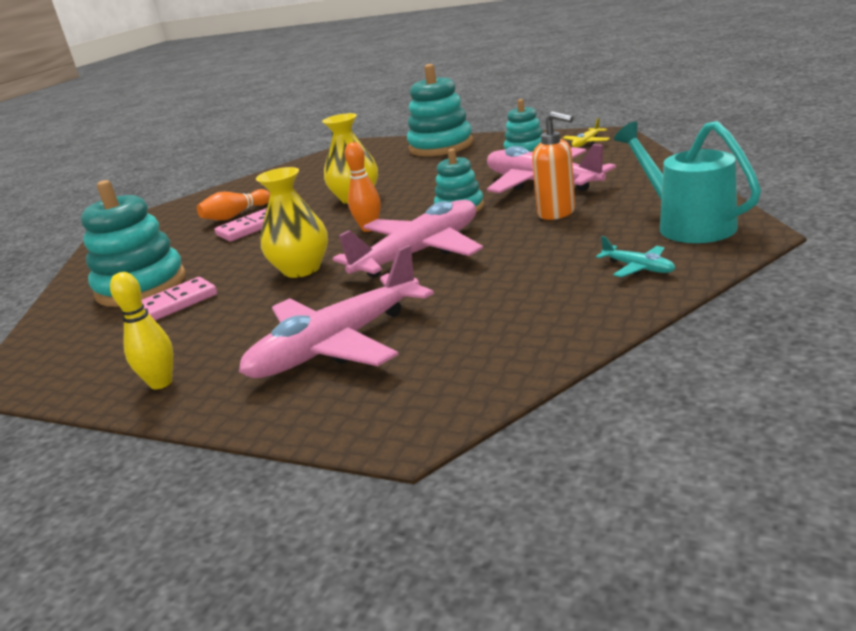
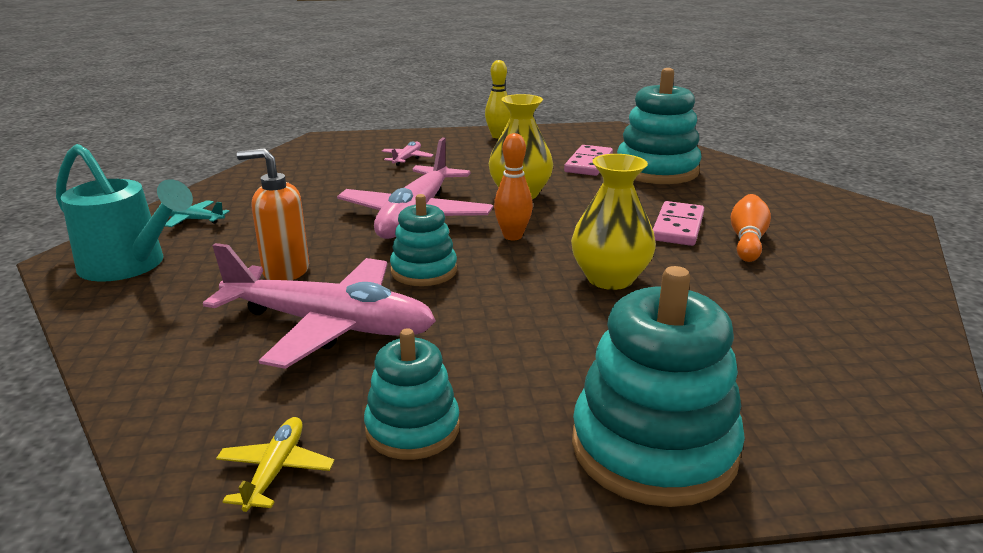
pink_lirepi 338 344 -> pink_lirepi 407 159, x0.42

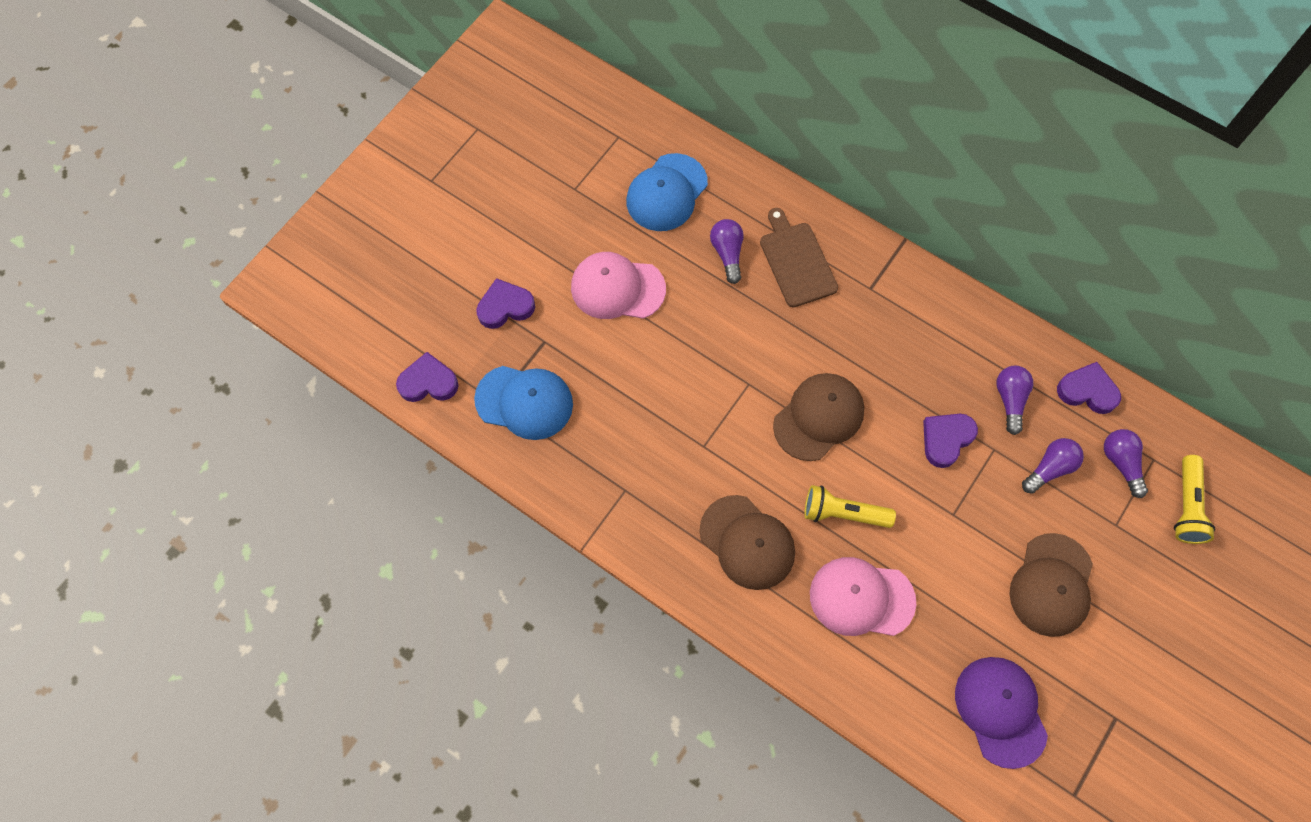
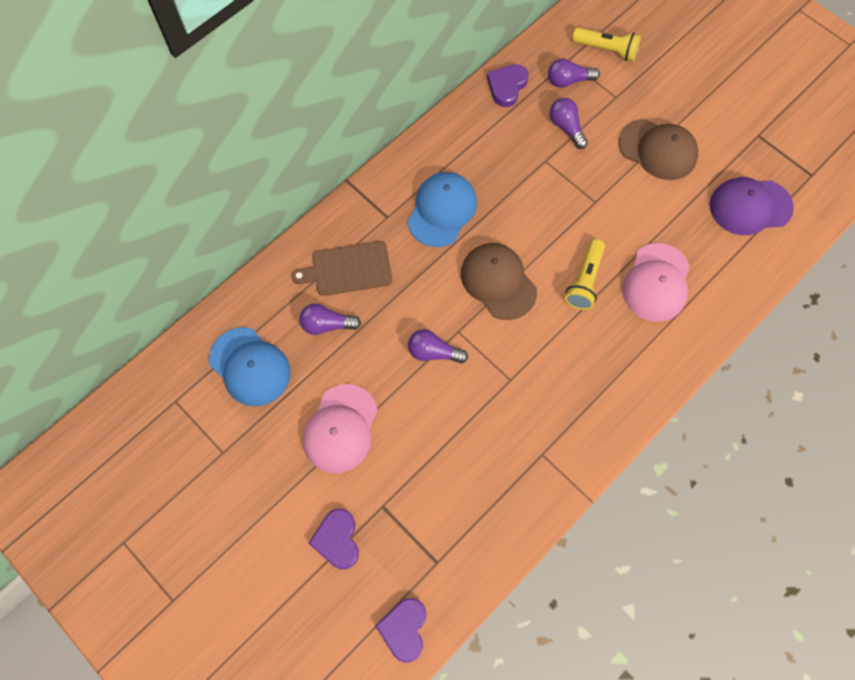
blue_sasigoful 524 402 -> blue_sasigoful 442 210, moved
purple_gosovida 1010 400 -> purple_gosovida 433 352, moved
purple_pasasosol 946 439 -> none
brown_sasigoful 747 542 -> none

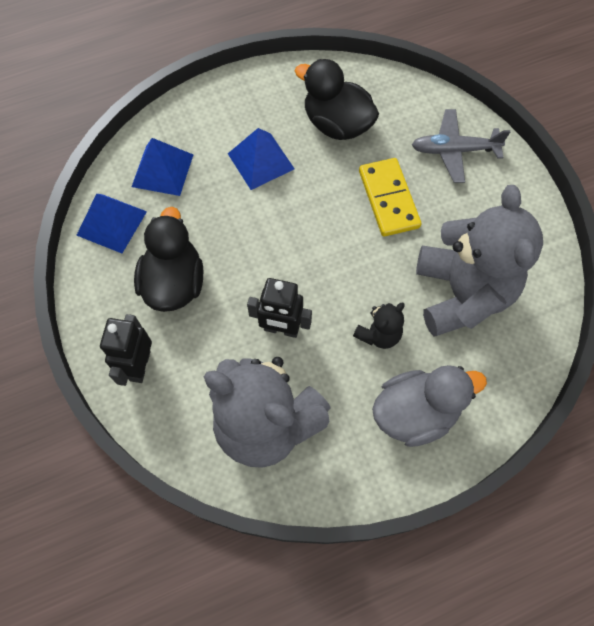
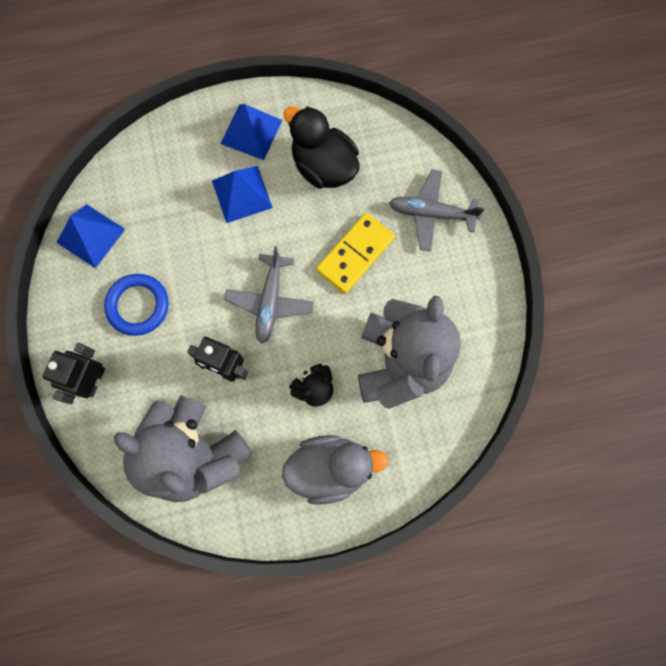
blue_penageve 162 170 -> blue_penageve 251 131, moved
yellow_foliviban 389 199 -> yellow_foliviban 355 254, 45 degrees clockwise
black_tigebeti 174 283 -> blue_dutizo 138 306
none -> grey_lirepi 270 302

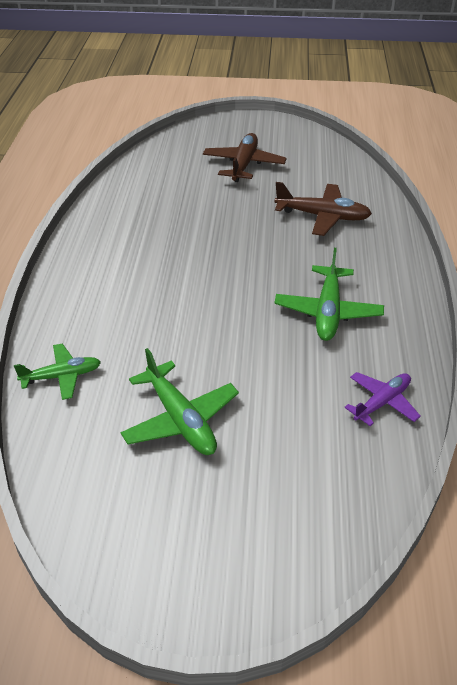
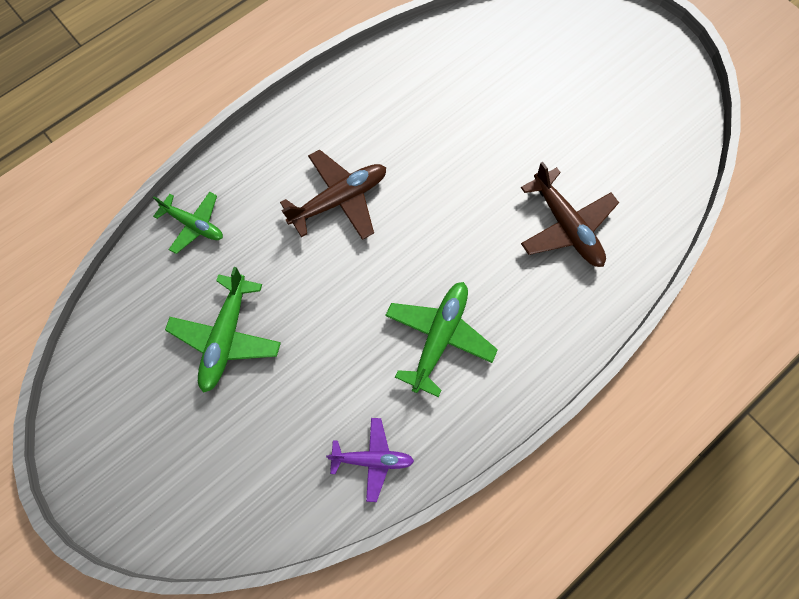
brown_lirepi 243 165 -> brown_lirepi 339 199, moved
green_lirepi 328 312 -> green_lirepi 439 337, 150 degrees clockwise

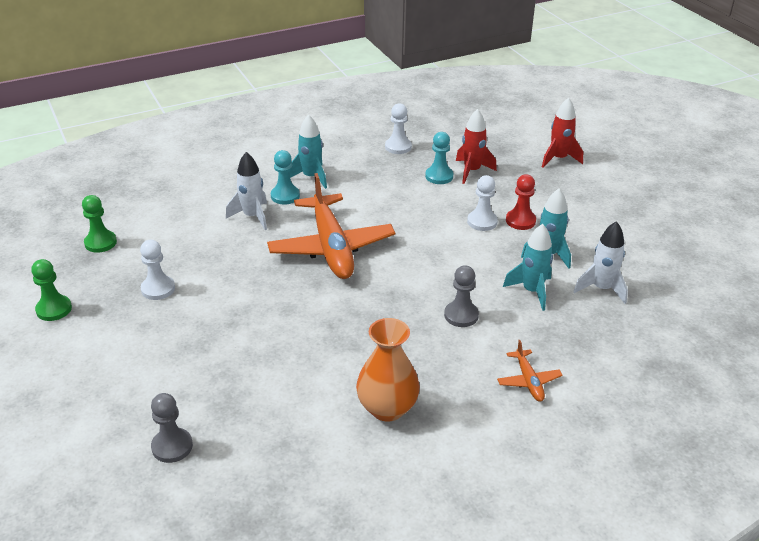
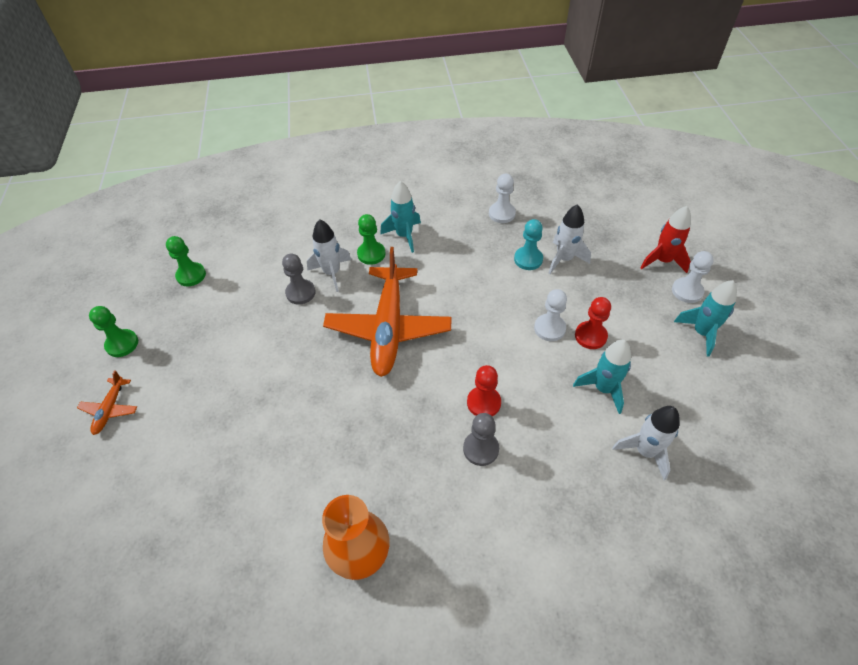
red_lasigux 472 171 -> white_lasigux 564 259
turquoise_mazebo 285 196 -> green_mazebo 371 254
turquoise_lasigux 532 291 -> turquoise_lasigux 701 333, moved
white_mazebo 158 289 -> white_mazebo 687 291, moved
orange_lirepi 528 381 -> orange_lirepi 110 409, moved
grey_mazebo 172 446 -> grey_mazebo 300 293, moved
none -> red_mazebo 483 403

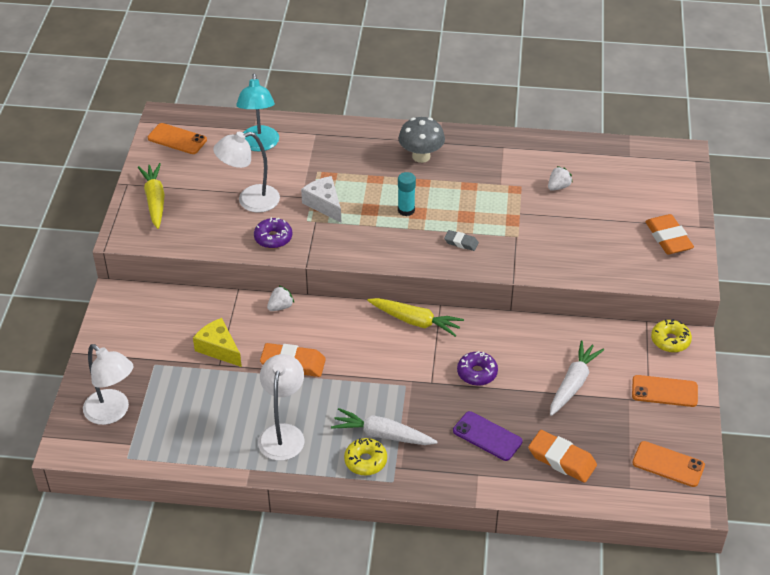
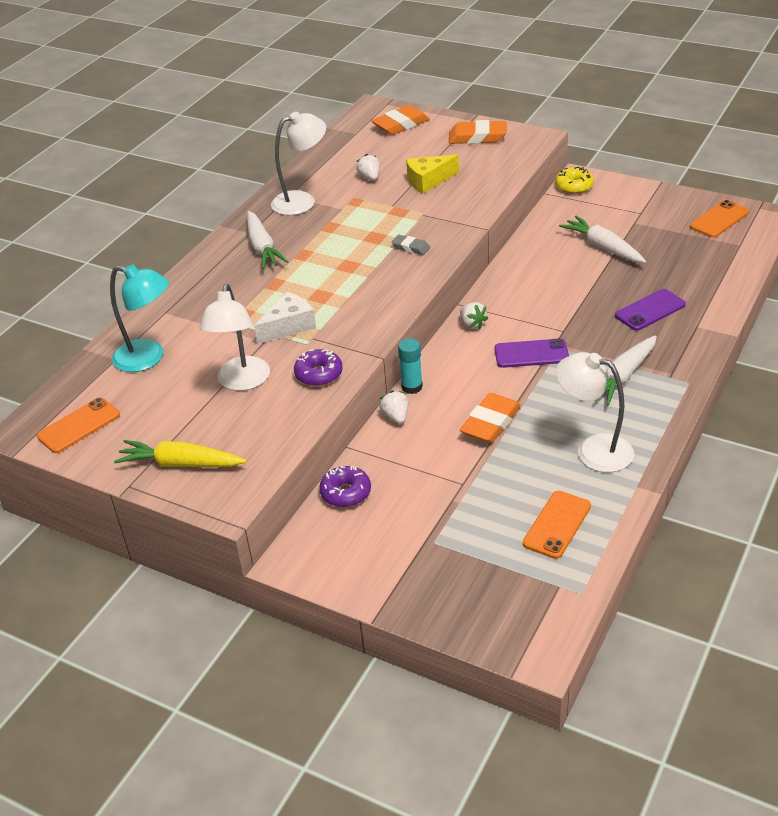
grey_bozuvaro 421 156 -> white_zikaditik 262 248
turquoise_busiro 406 210 -> turquoise_busiro 412 387, moved
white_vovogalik 324 204 -> white_vovogalik 289 326, 150 degrees clockwise
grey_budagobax 461 242 -> grey_budagobax 411 248, 75 degrees clockwise
yellow_zikaditik 415 321 -> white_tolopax 472 324
yellow_vovogalik 219 348 -> yellow_vovogalik 428 181, moved
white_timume 112 412 -> white_timume 302 201, moved
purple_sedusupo 477 373 -> purple_sedusupo 346 493, moved
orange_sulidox 664 391 -> orange_sulidox 557 524, moved
orange_budagobax 562 460 -> orange_budagobax 401 125, moved
yellow_sedusupo 365 461 -> none
none -> purple_sulidox 531 354

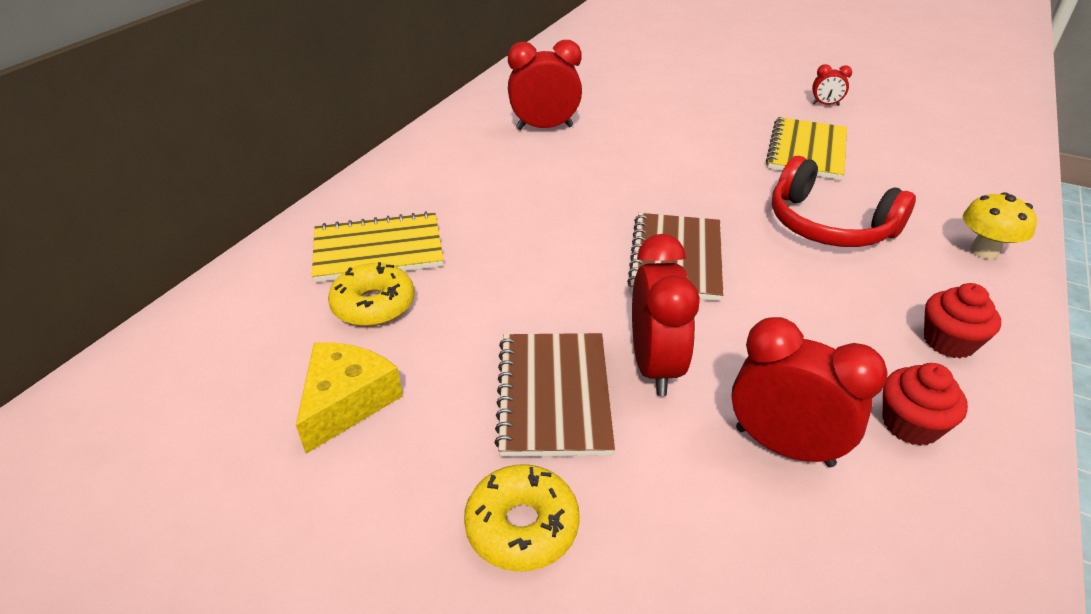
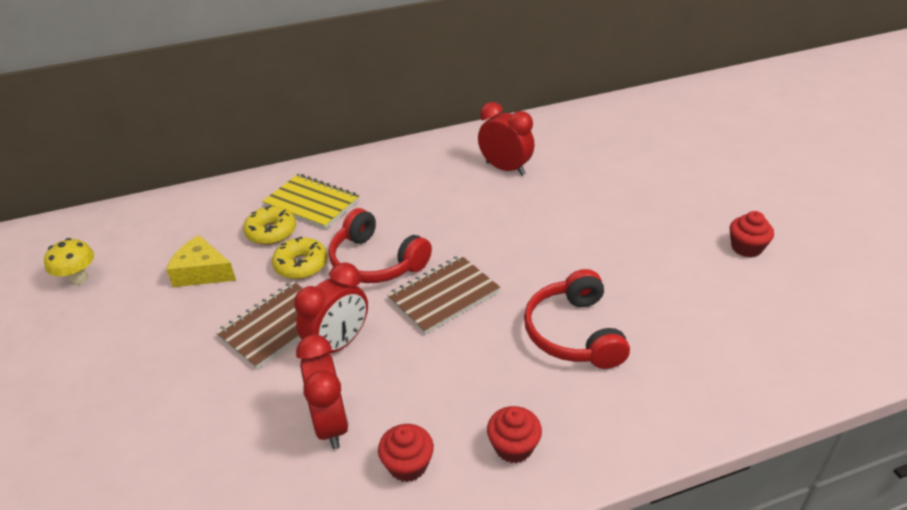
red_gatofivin 825 104 -> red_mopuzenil 746 248
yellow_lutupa 806 151 -> none
yellow_bozuvaro 984 251 -> yellow_bozuvaro 78 278, moved
yellow_vovogalik 347 402 -> yellow_vovogalik 202 272, 135 degrees counterclockwise
yellow_sedusupo 522 526 -> yellow_sedusupo 301 265, moved
none -> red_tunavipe 376 262

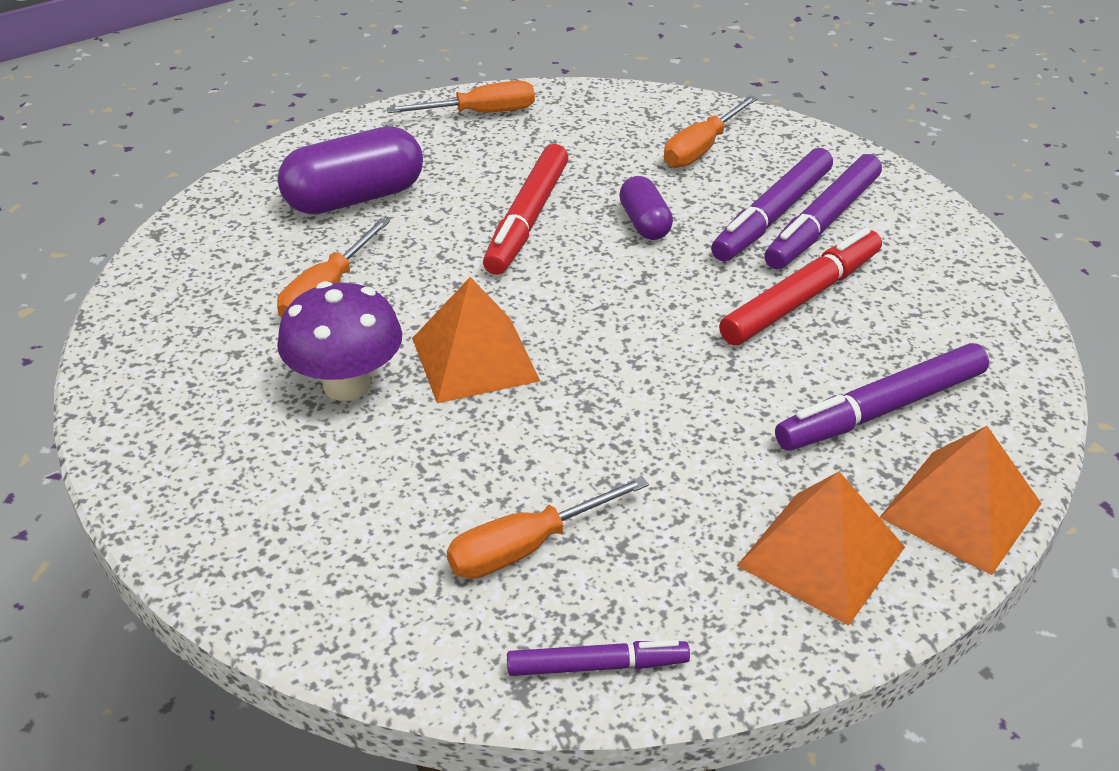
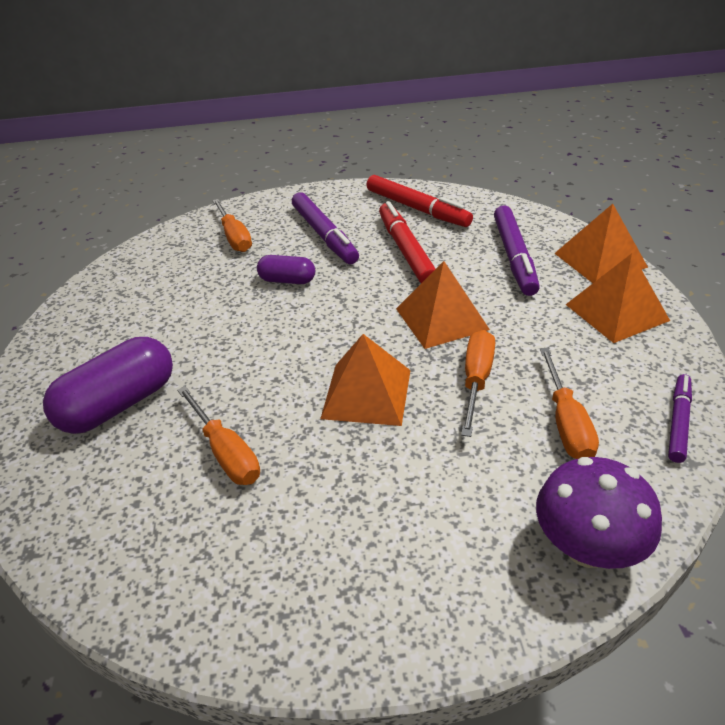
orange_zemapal 480 113 -> orange_zemapal 476 380, moved
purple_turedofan 355 198 -> purple_turedofan 119 404, 45 degrees clockwise
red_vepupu 527 219 -> red_vepupu 417 209, moved
purple_vepupu 823 223 -> none
purple_bozuvaro 347 385 -> purple_bozuvaro 587 548, moved
none -> orange_penageve 441 319

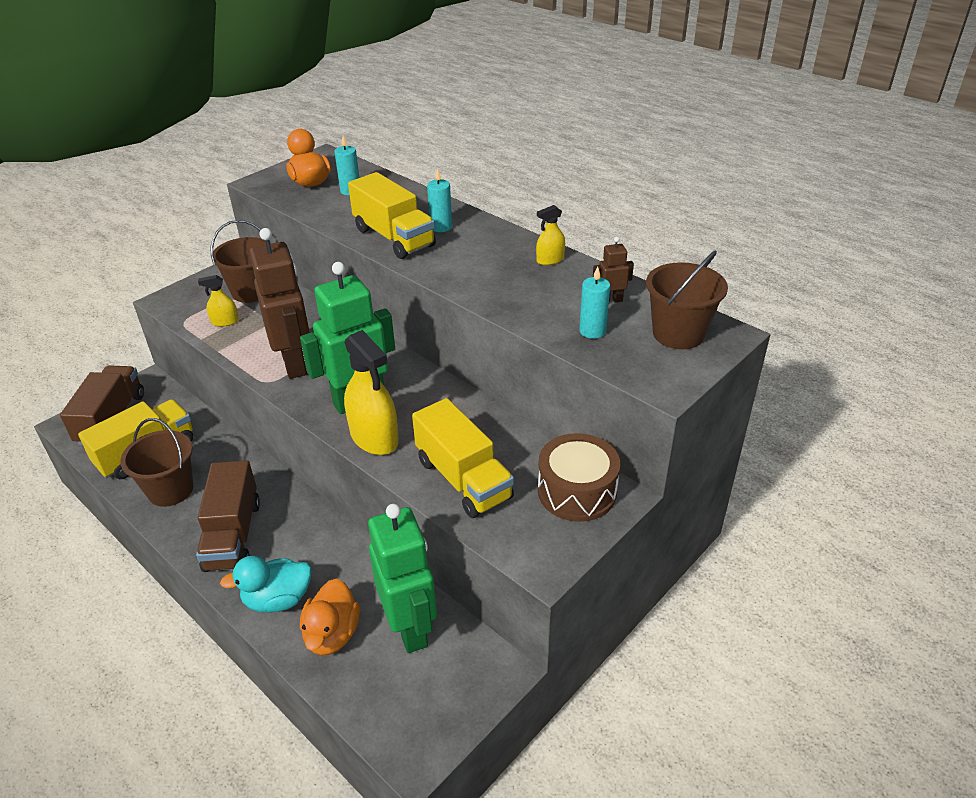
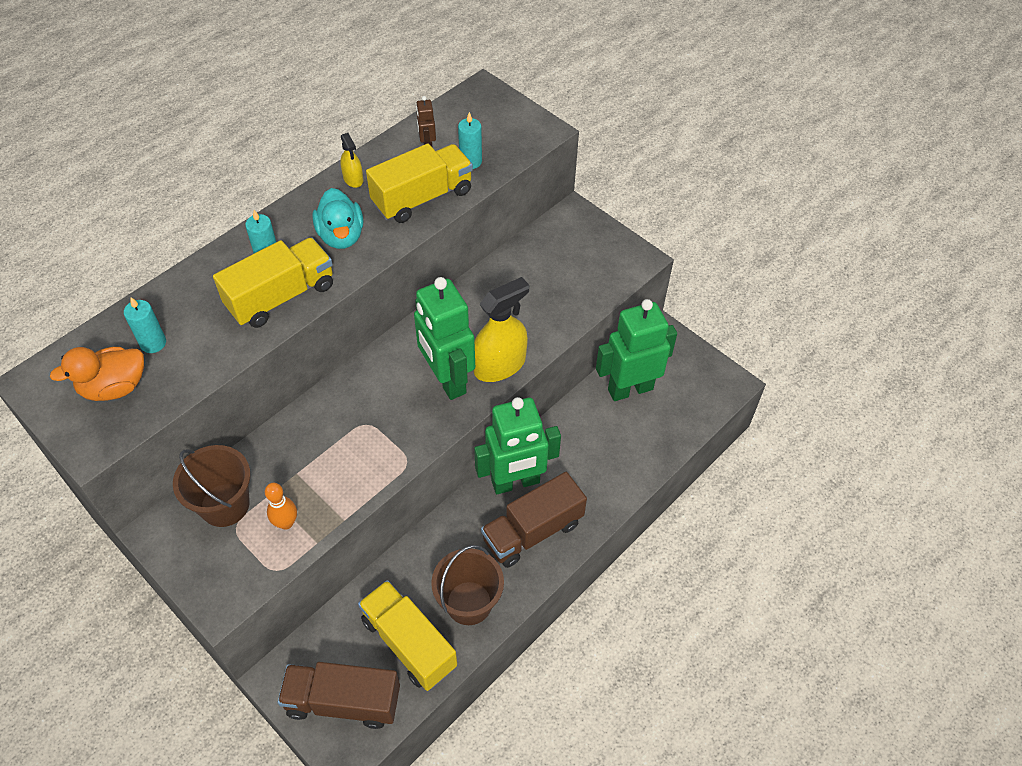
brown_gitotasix 295 363 -> none
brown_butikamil 678 333 -> none
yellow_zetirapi 225 322 -> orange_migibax 286 523
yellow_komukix 463 479 -> yellow_komukix 422 198, moved
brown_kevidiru 577 491 -> none
brown_komukix 233 535 -> brown_komukix 532 531, 150 degrees clockwise
turquoise_tigebeti 278 599 -> turquoise_tigebeti 341 236, moved
orange_tigebeti 332 634 -> none
none -> green_gitotasix 515 482

